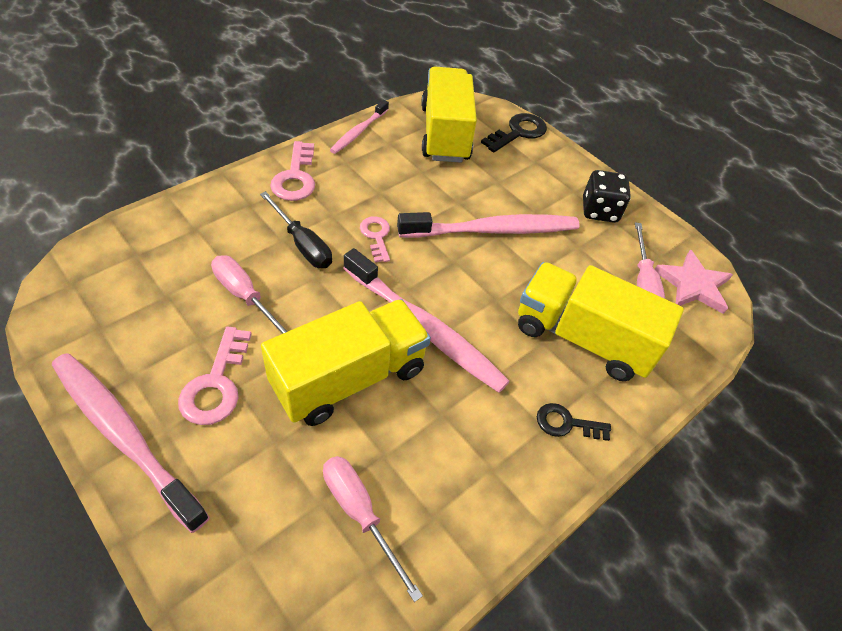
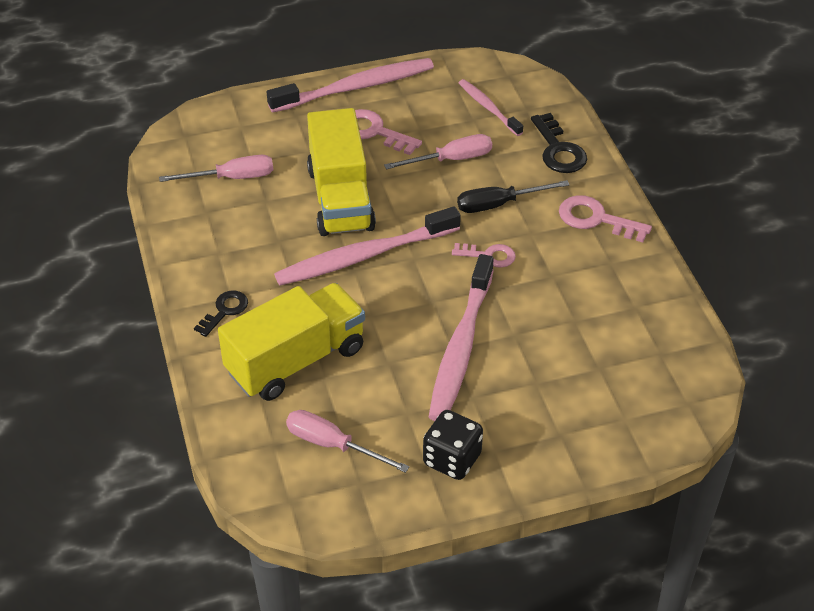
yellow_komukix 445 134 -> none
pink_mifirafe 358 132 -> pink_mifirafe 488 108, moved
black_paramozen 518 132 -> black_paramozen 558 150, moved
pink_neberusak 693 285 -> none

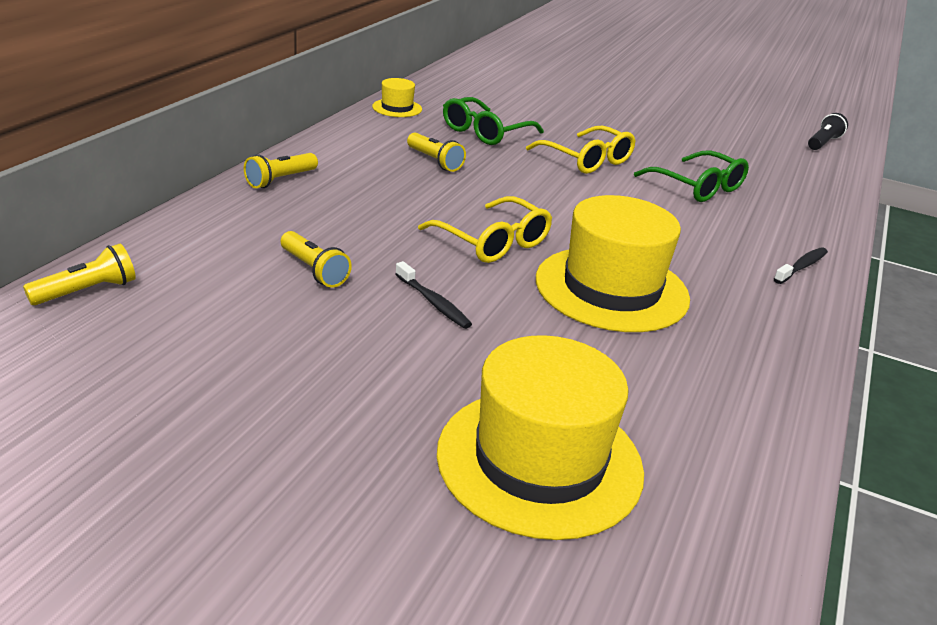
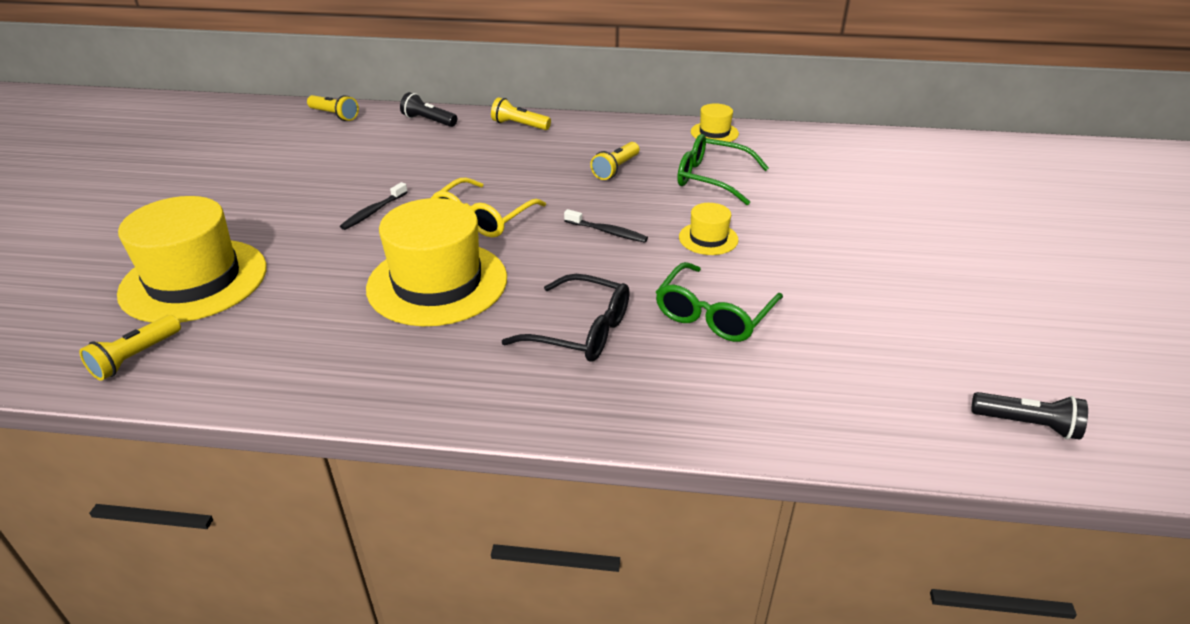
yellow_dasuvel 587 160 -> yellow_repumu 708 238
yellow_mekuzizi 314 270 -> yellow_mekuzizi 135 357, moved
black_mifirafe 801 266 -> black_mifirafe 607 232, moved
none -> black_mekuzizi 428 121
none -> black_dasuvel 581 331

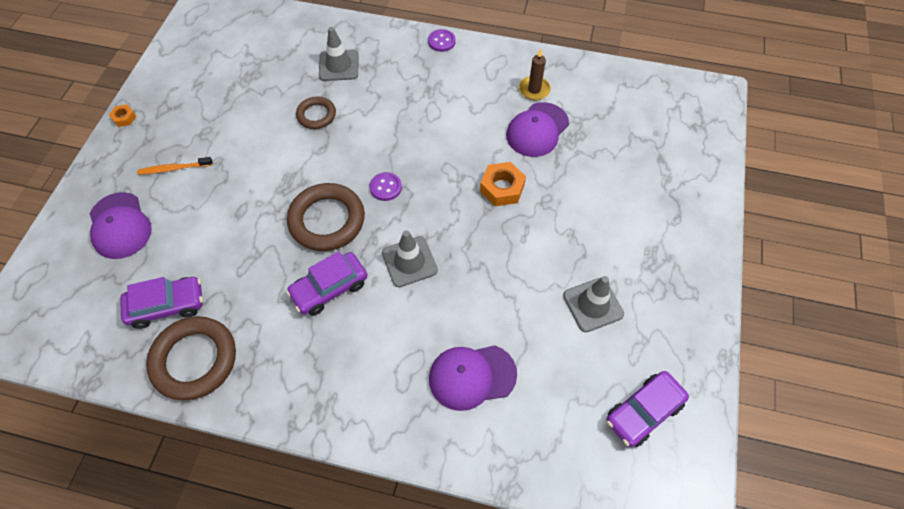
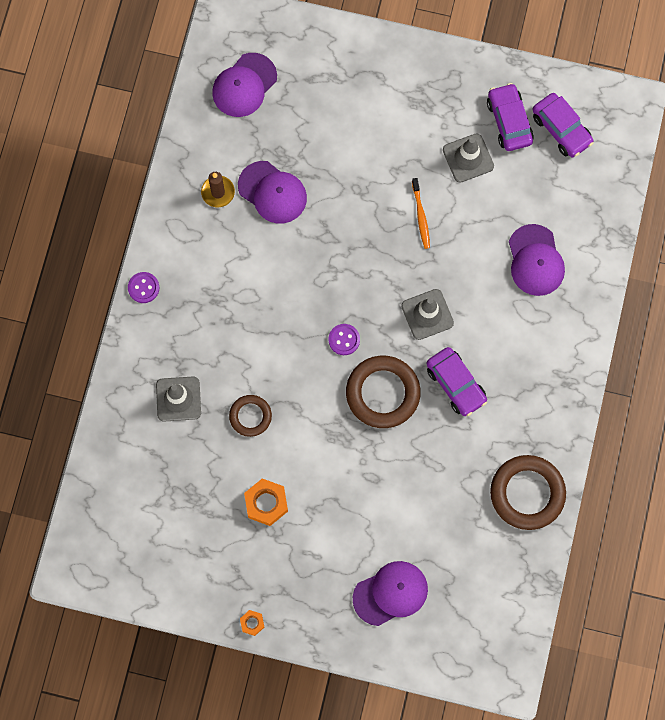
orange_mifirafe 174 168 -> orange_mifirafe 421 216, moved
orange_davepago 502 188 -> orange_davepago 266 503, moved
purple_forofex 167 306 -> purple_forofex 509 121, moved
none -> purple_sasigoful 244 85

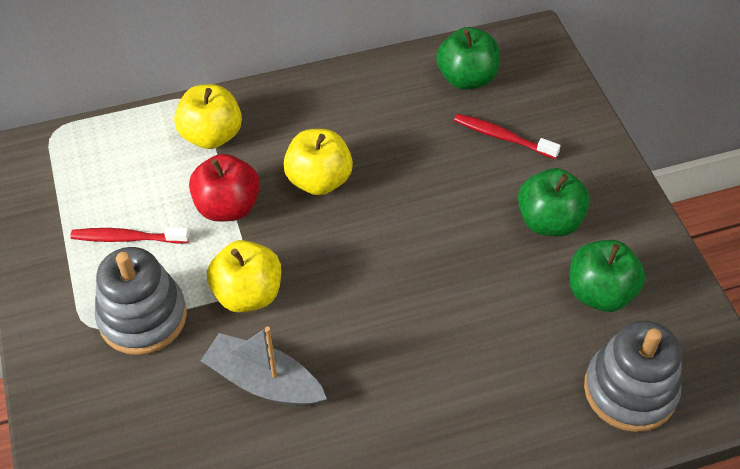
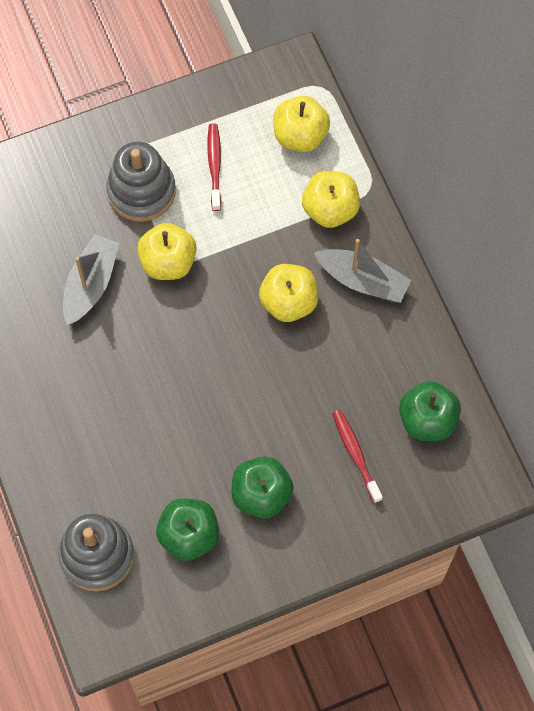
red_mifirafe 502 137 -> red_mifirafe 355 454, 45 degrees counterclockwise
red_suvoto 228 207 -> none
none -> yellow_suvoto 300 136
none -> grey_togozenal 363 280

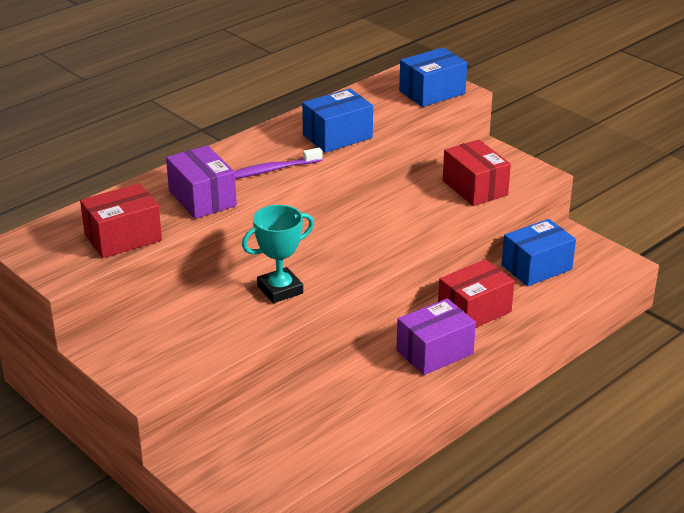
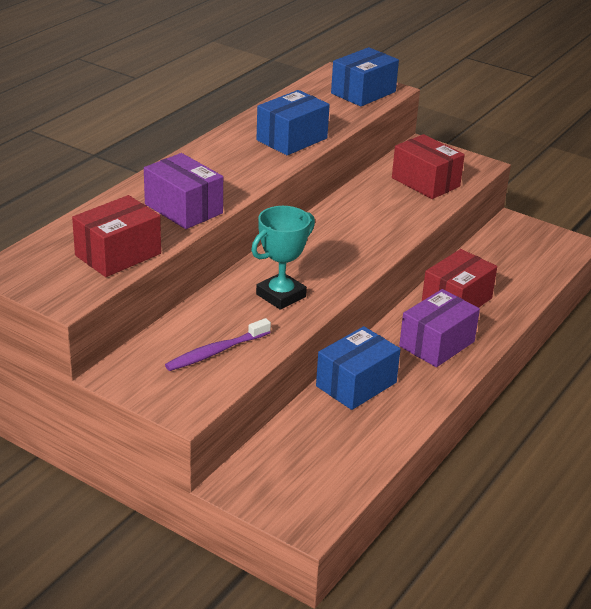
purple_mifirafe 272 170 -> purple_mifirafe 216 352, moved
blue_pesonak 536 267 -> blue_pesonak 356 384, moved

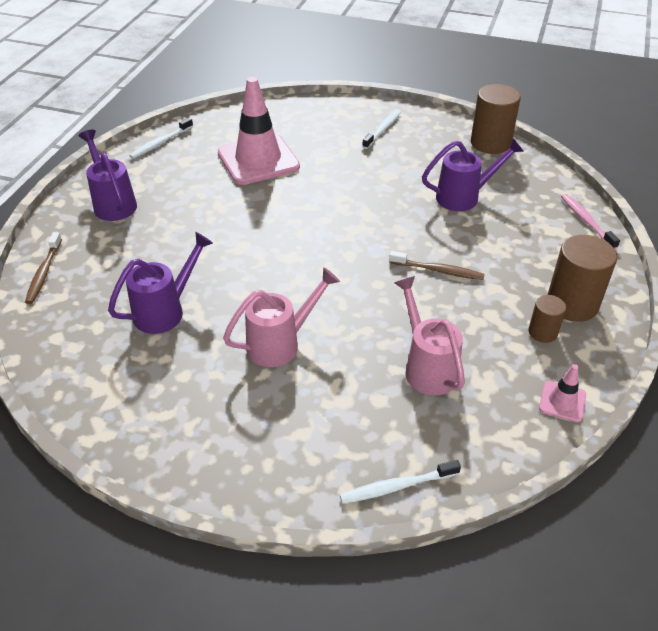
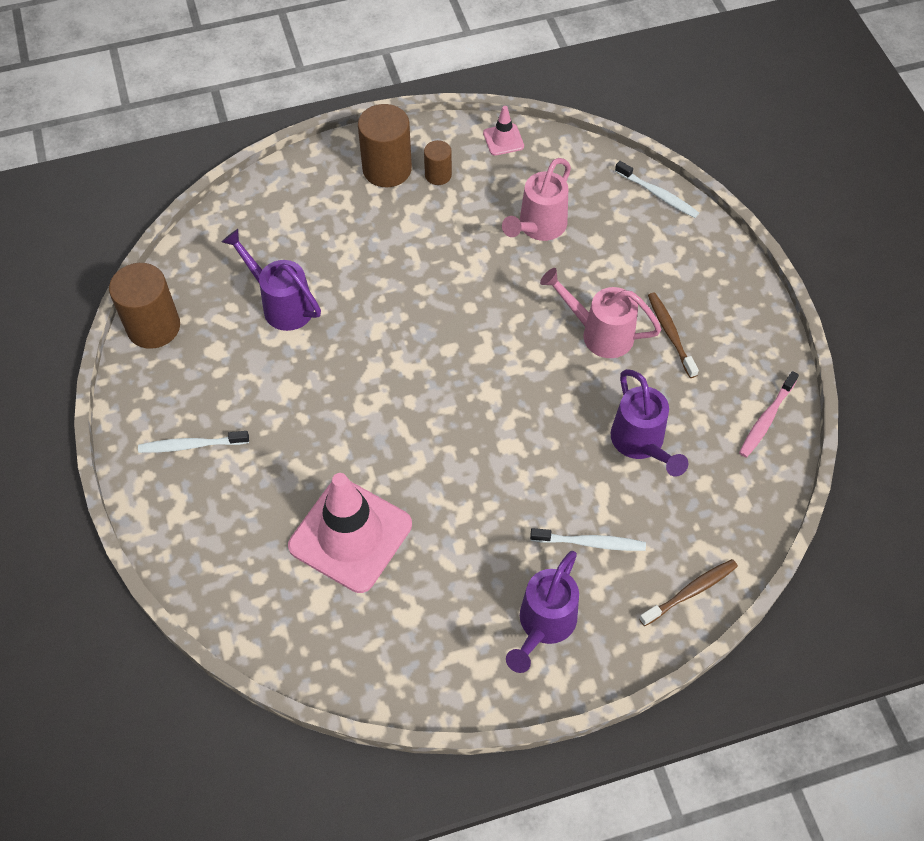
white_mifirafe 160 143 -> white_mifirafe 590 543, moved
pink_mifirafe 586 221 -> pink_mifirafe 766 419, moved
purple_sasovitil 165 311 -> purple_sasovitil 641 443, 120 degrees counterclockwise
brown_mifirafe 438 270 -> brown_mifirafe 670 334, moved

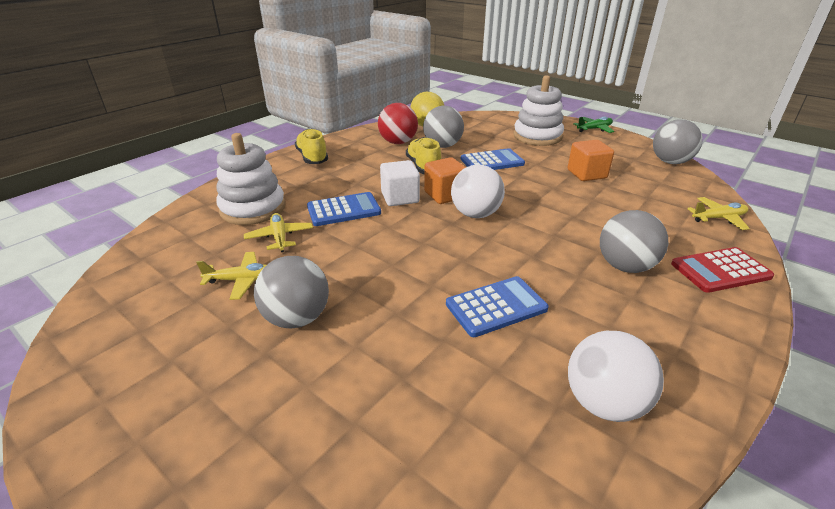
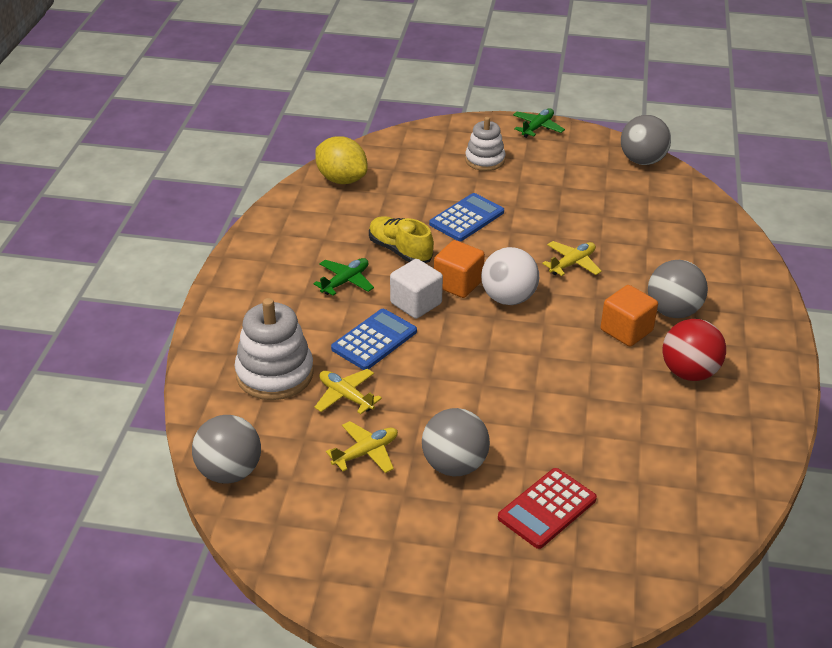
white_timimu 537 136 -> white_timimu 485 160, x0.65
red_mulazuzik 398 142 -> red_mulazuzik 689 372, moved
grey_mulazuzik 442 146 -> grey_mulazuzik 229 472, moved
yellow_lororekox 312 157 -> none
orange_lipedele 586 174 -> orange_lipedele 626 330, moved
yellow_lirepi 718 218 -> yellow_lirepi 572 264, moved
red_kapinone 720 270 -> red_kapinone 547 508, moved
blue_kapinone 496 307 -> none
white_mulazuzik 604 403 -> none
none -> green_lirepi 345 281

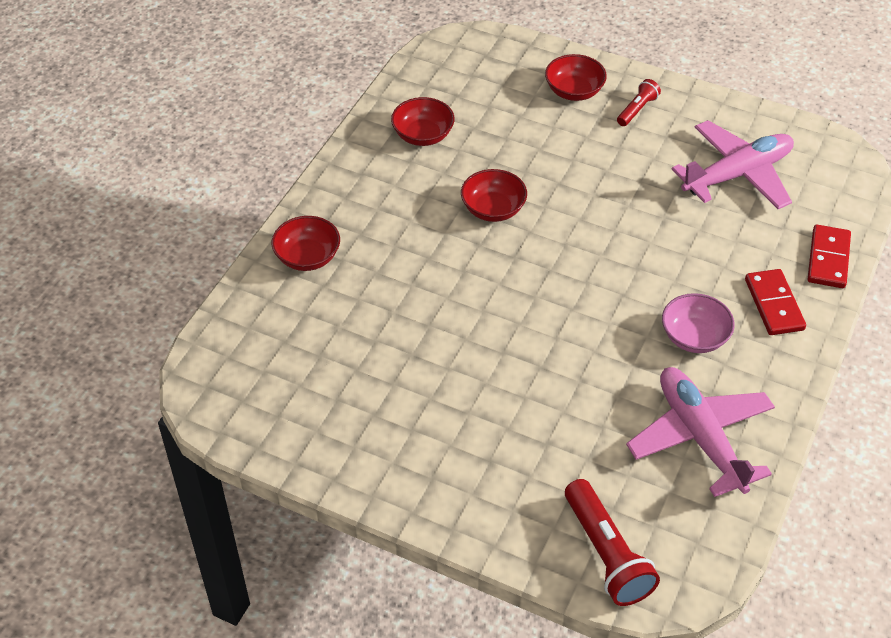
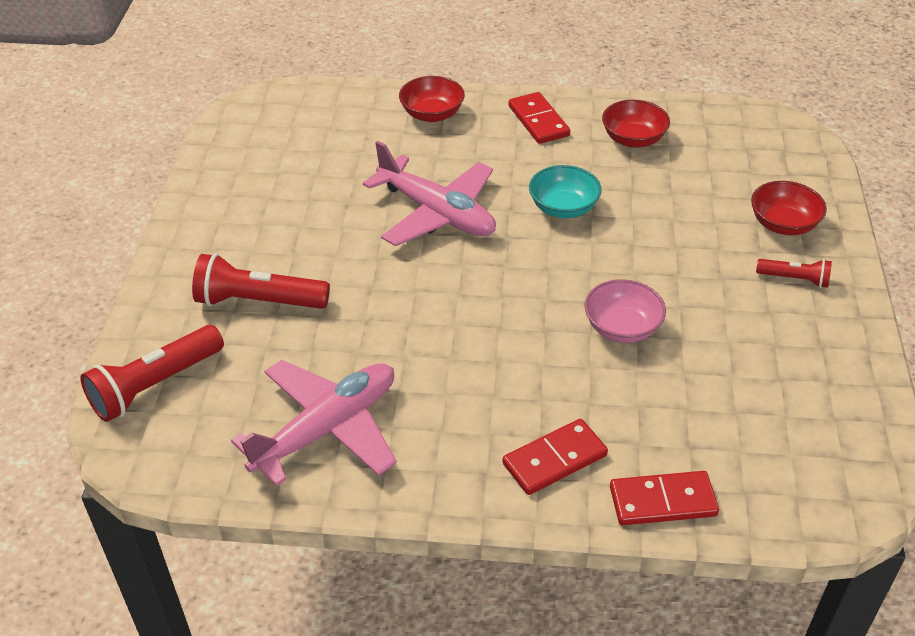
pink_lirepi 737 174 -> pink_lirepi 437 213, moved
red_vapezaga 493 209 -> turquoise_vapezaga 563 208
pink_vapezaga 694 337 -> pink_vapezaga 622 328, moved
none -> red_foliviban 538 121
none -> red_mekuzizi 258 301

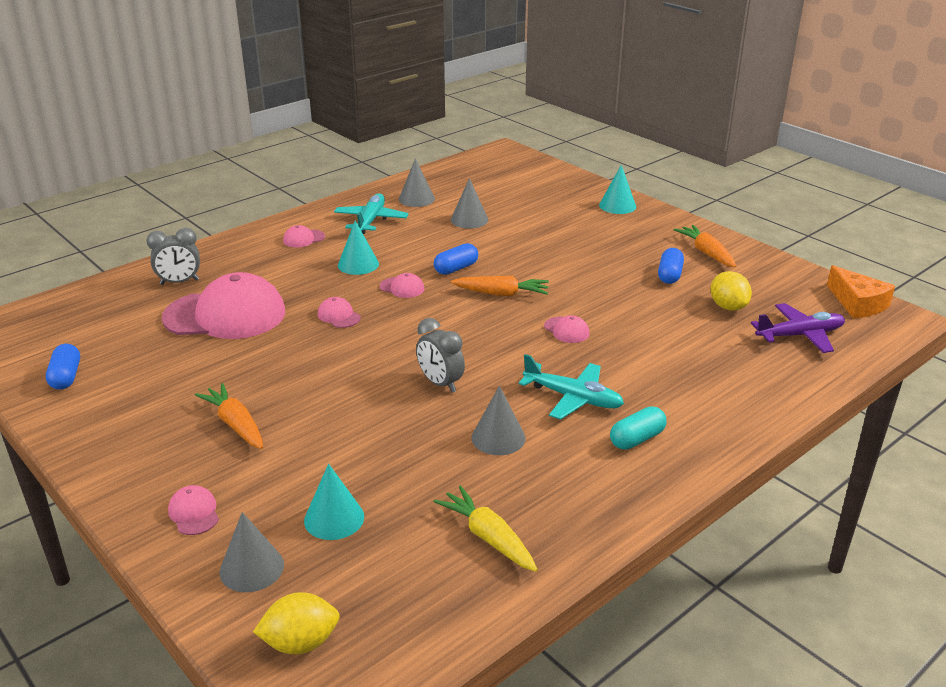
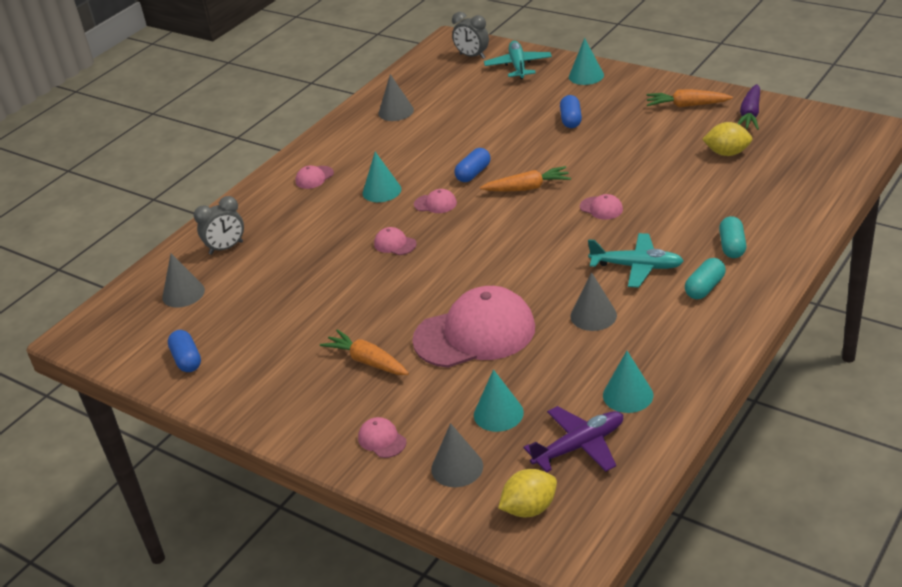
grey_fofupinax 469 220 -> grey_fofupinax 183 293, moved
turquoise_lirepi 371 220 -> turquoise_lirepi 518 66, moved
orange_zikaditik 706 253 -> orange_zikaditik 686 105, 45 degrees counterclockwise
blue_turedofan 669 275 -> blue_turedofan 571 120, moved
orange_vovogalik 857 303 -> none
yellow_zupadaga 728 307 -> yellow_zupadaga 727 153, 45 degrees counterclockwise
pink_sasigoful 225 315 -> pink_sasigoful 475 334, moved
purple_lirepi 800 335 -> purple_lirepi 579 446, moved
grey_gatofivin 440 383 -> grey_gatofivin 472 56, moved
yellow_zikaditik 488 537 -> turquoise_fofupinax 628 395
none -> purple_zikaditik 750 115
none -> turquoise_turedofan 732 246

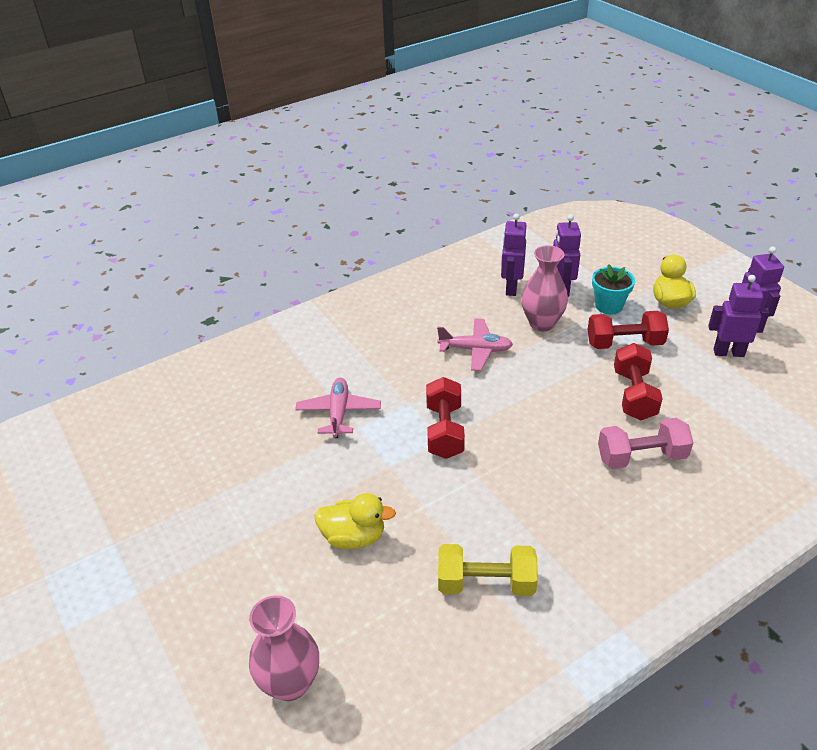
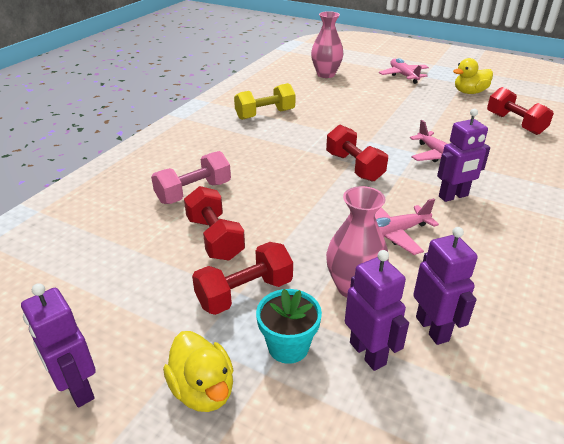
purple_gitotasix 728 352 -> purple_gitotasix 453 196, moved
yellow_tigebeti 354 537 -> yellow_tigebeti 469 92, moved
none -> pink_lirepi 403 75
none -> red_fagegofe 515 124

